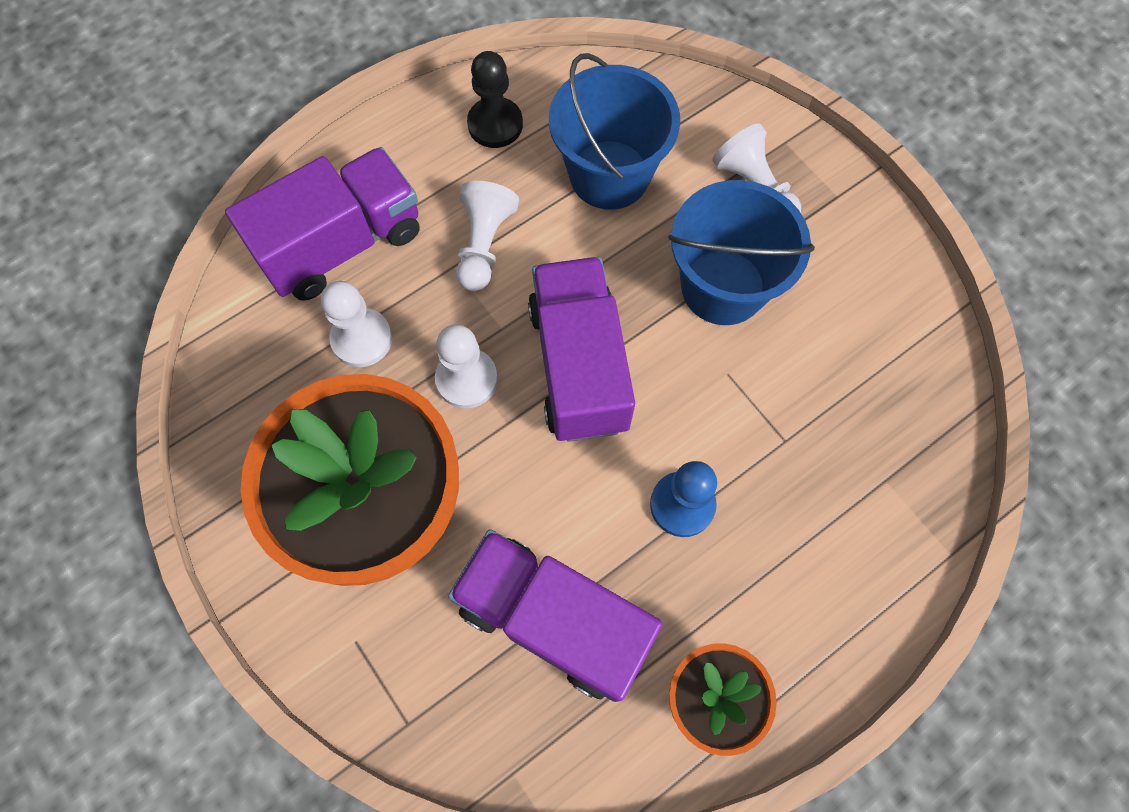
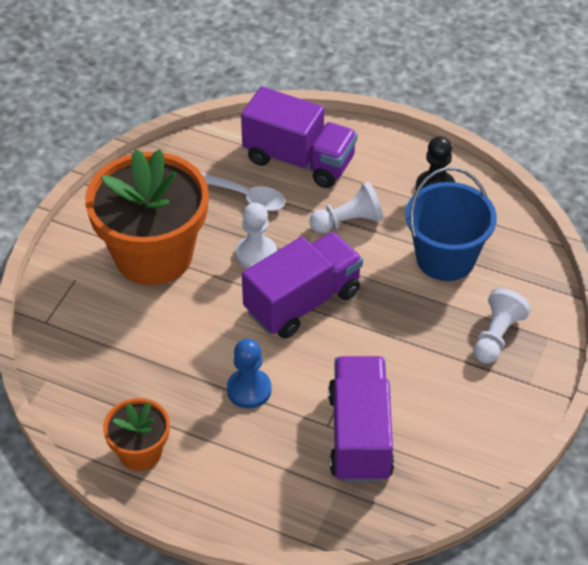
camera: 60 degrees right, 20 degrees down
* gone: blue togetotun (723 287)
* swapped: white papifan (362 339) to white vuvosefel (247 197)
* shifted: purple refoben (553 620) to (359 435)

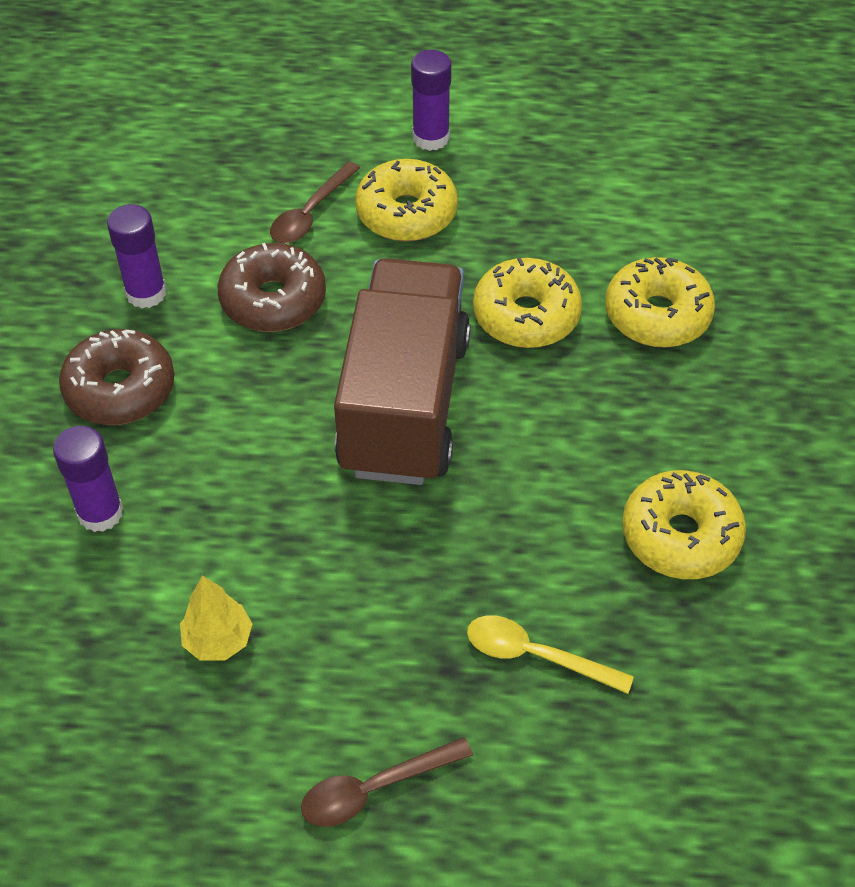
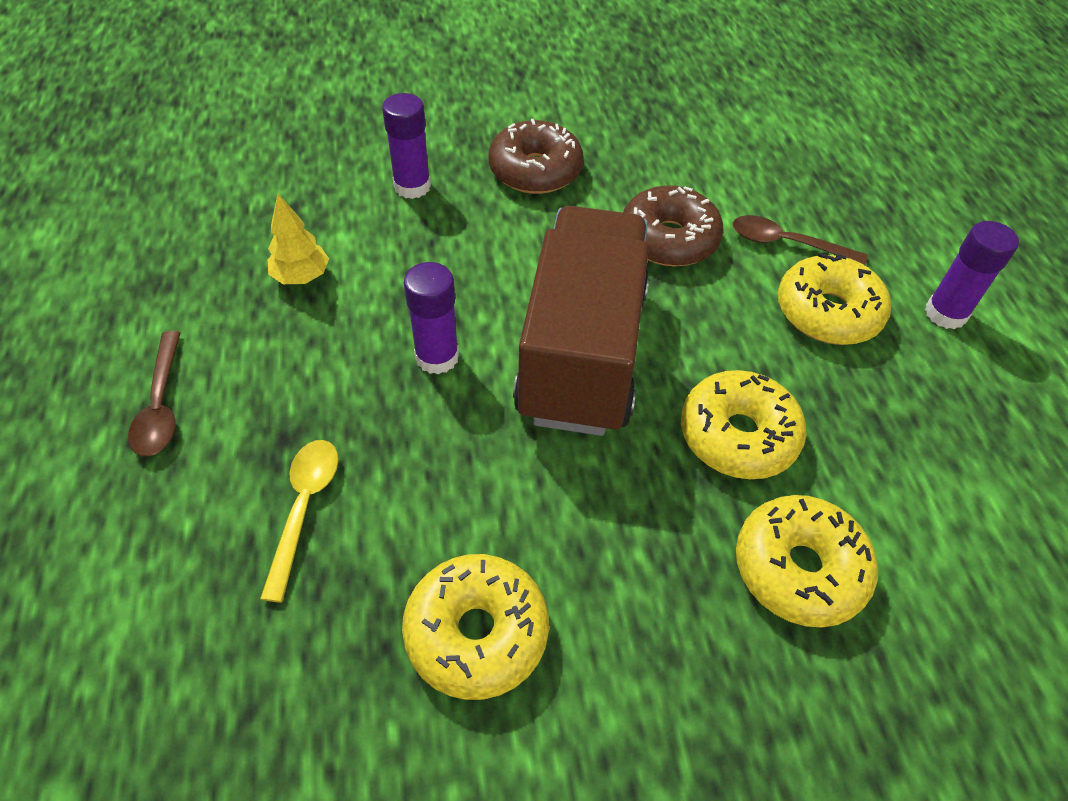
camera: 75 degrees right, 0 degrees up
* shifted: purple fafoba (146 293) to (437 357)
* rotated: brown refoben (404 404) = (582 353) 75 degrees counterclockwise
* rotated: brown vuvosefel (375 788) = (161 405) 150 degrees counterclockwise

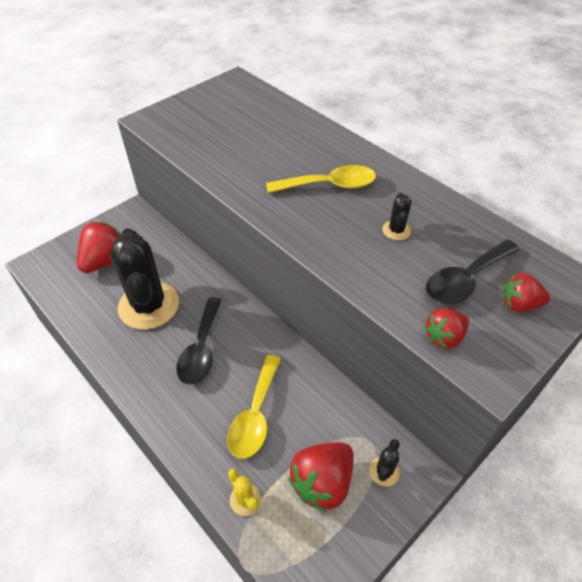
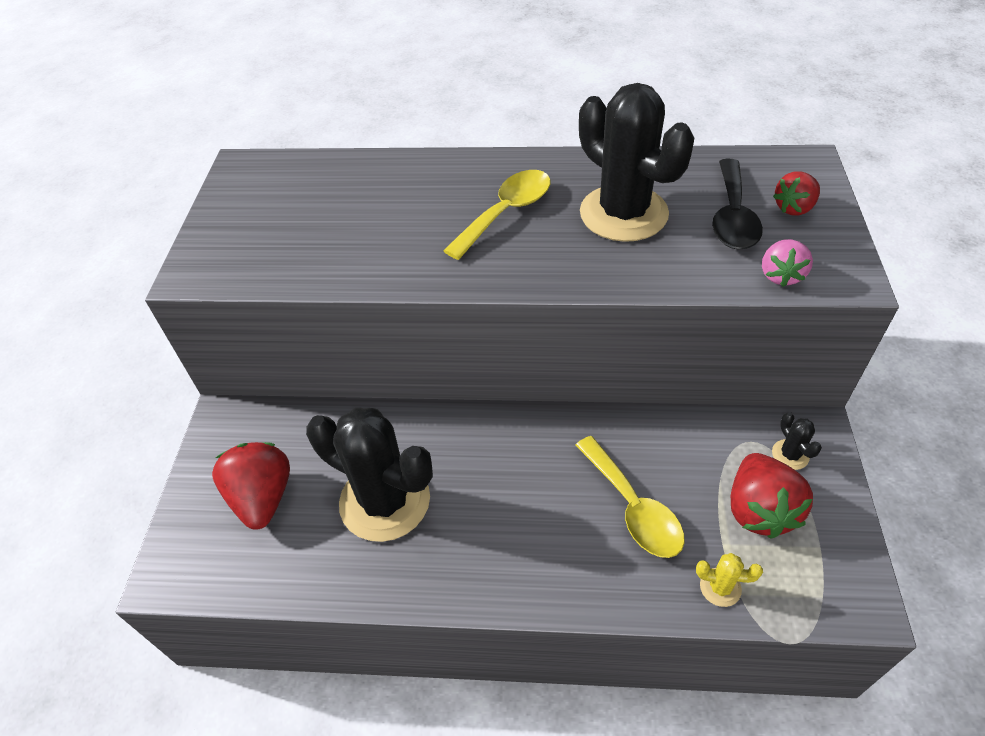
camera: 40 degrees left, 0 degrees up
* scaled: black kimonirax (396 230) = (623 213) x2.48
* gone: black vuvosefel (201 349)
* repainted: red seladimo (444 337) to pink seladimo (781 275)

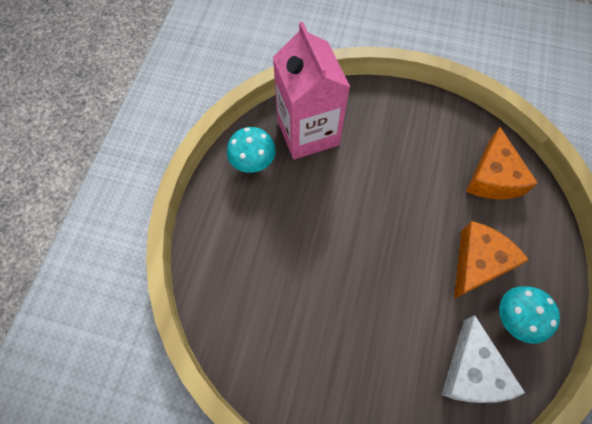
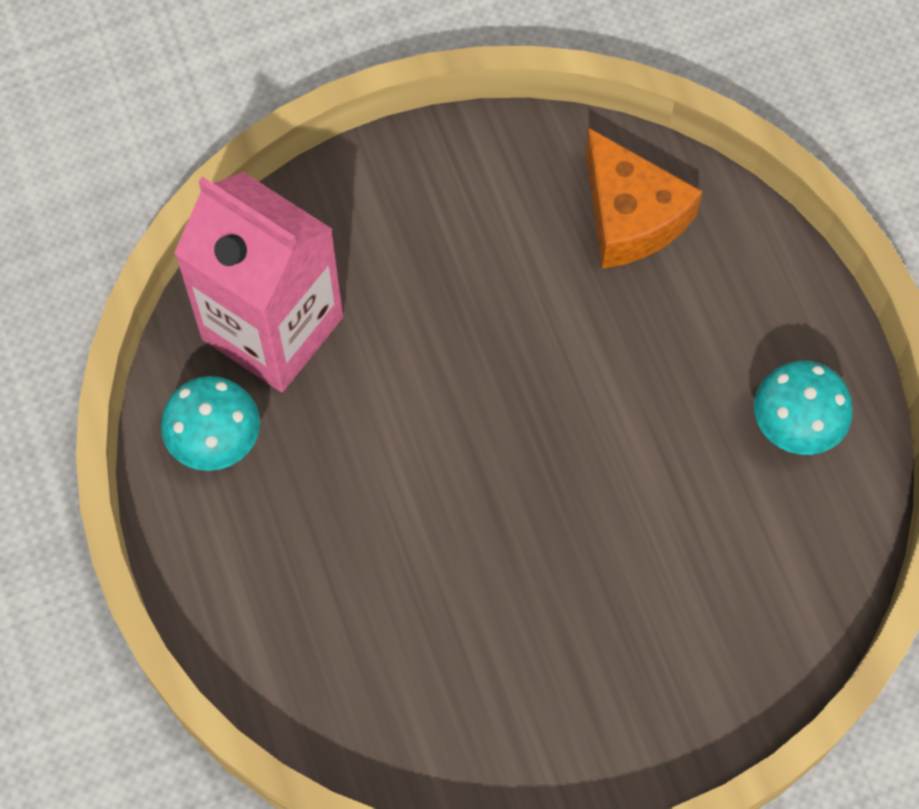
camera: 35 degrees left, 0 degrees up
* gone: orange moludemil (478 263)
* gone: white moludemil (472 371)

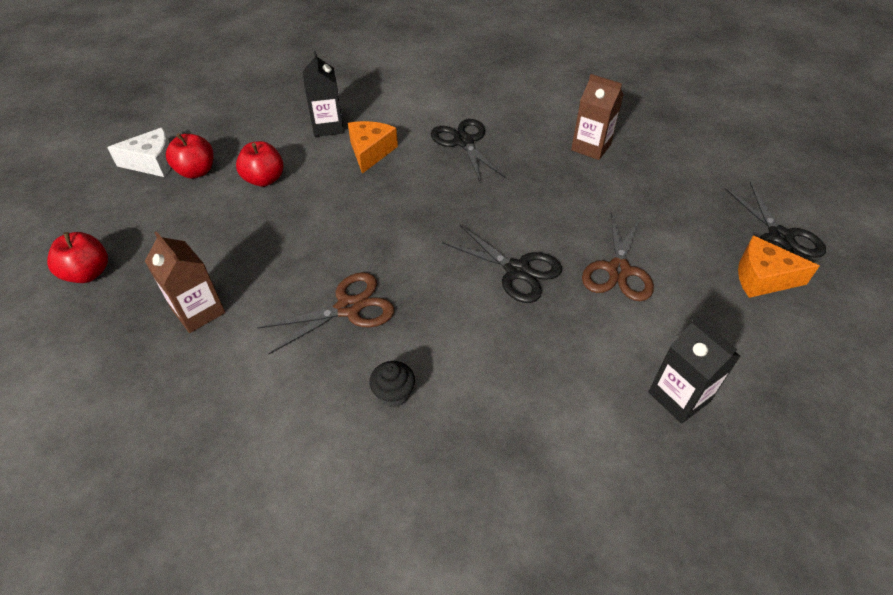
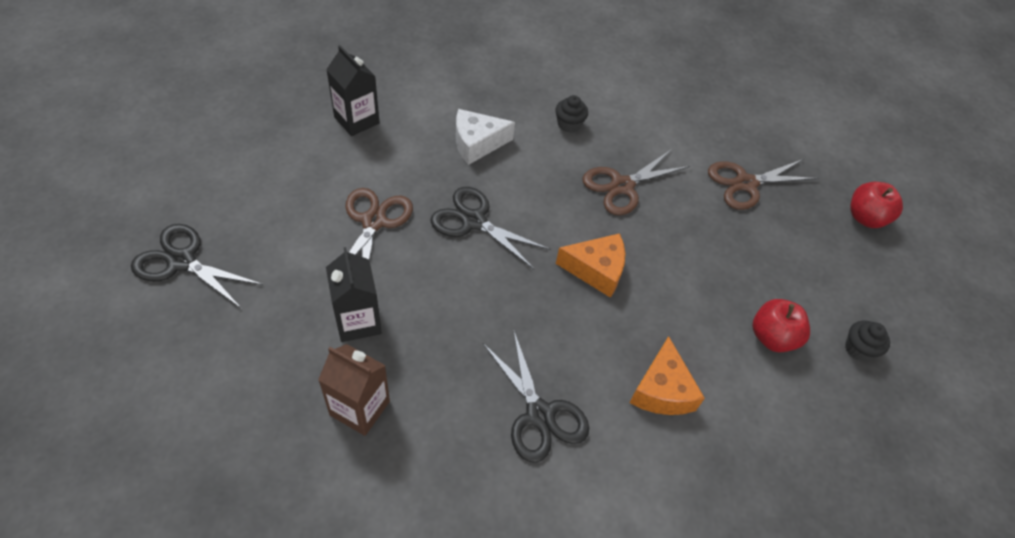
camera: 170 degrees right, 5 degrees up
* shifted: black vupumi (328 127) to (358 321)
* shifted: white moludemil (153 162) to (477 143)
* swapped: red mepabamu (196 171) to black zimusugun (858 349)
* rotated: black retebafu (779 237) = (182 261) 45 degrees counterclockwise
* swapped: brown vupumi (198 311) to brown retebafu (746 184)
* shifted: orange moludemil (762 278) to (596 270)

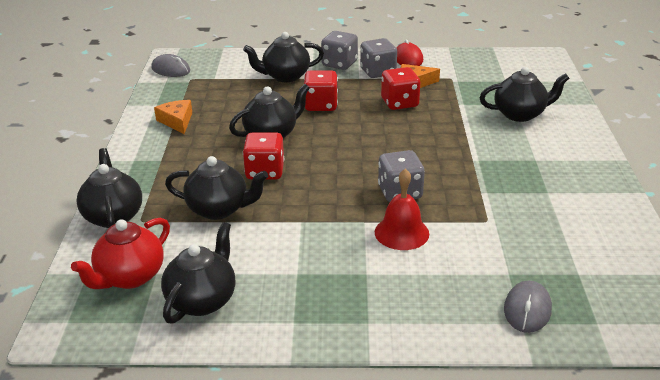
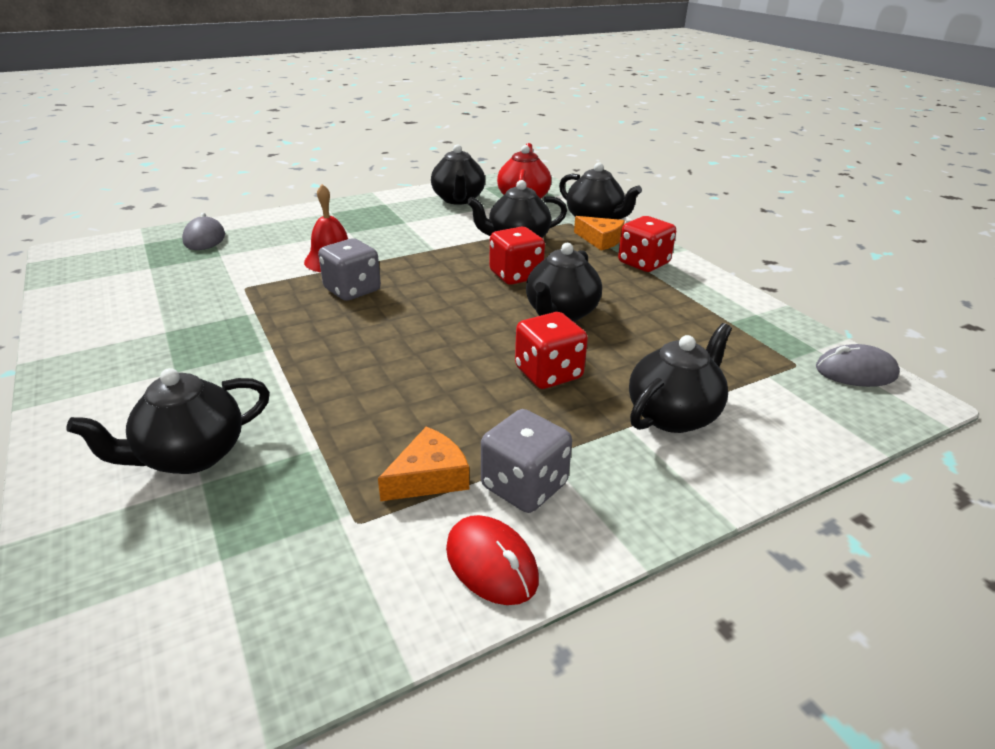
camera: 150 degrees right, 0 degrees up
* gone: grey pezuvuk (339 64)
* shifted: red pezuvuk (399 103) to (643 263)
* shifted: orange moludemil (177 121) to (601 240)

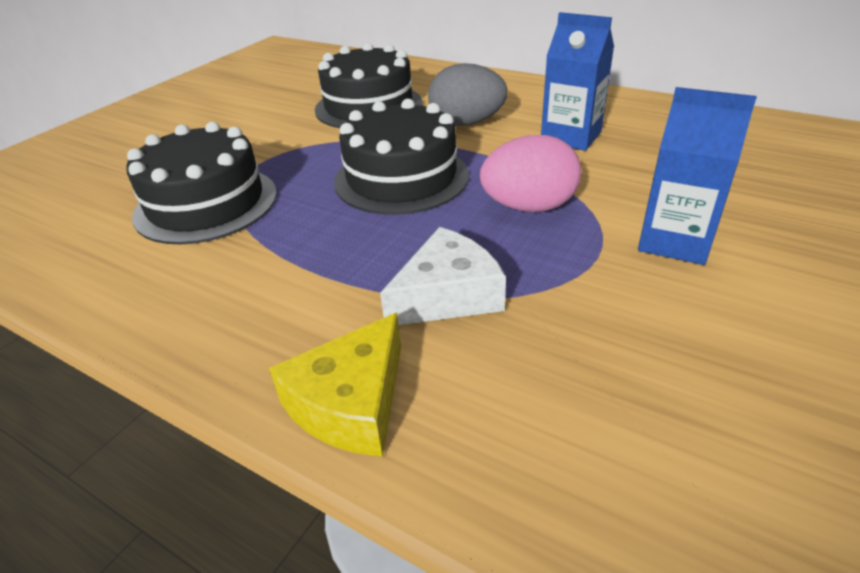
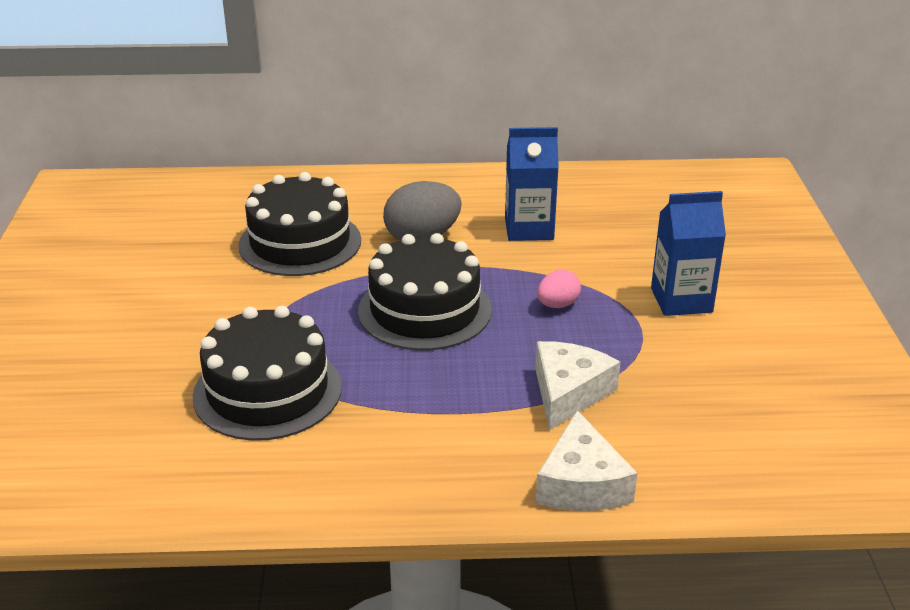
camera: 35 degrees left, 5 degrees down
* scaled: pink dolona (529 207) = (557 305) x0.57
* repainted: yellow moludemil (351 403) to white moludemil (581 483)

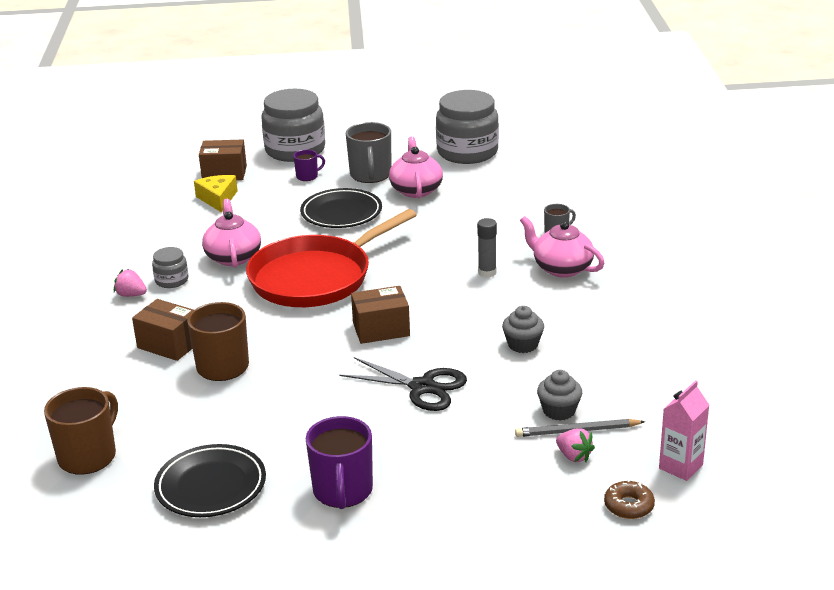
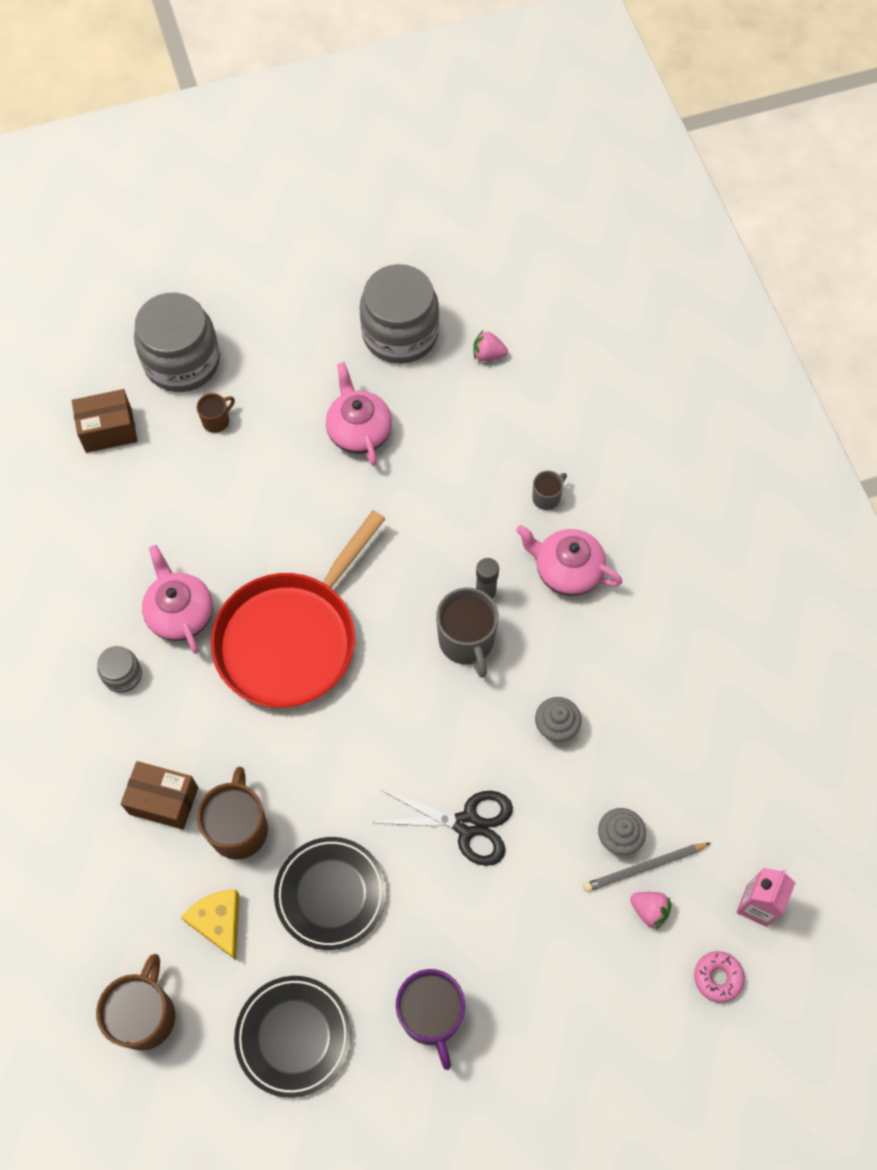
camera: 15 degrees left, 35 degrees up
* shifted: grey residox (370 175) to (467 641)
* repainted: purple residox (307 176) to brown residox (216 421)
* shifted: yellow moludemil (218 199) to (219 922)
* shifted: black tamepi (341 213) to (330 894)
* shifted: pink seladimo (131 295) to (488 354)
* gone: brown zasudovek (381 329)
* repainted: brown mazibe (628 506) to pink mazibe (717 977)

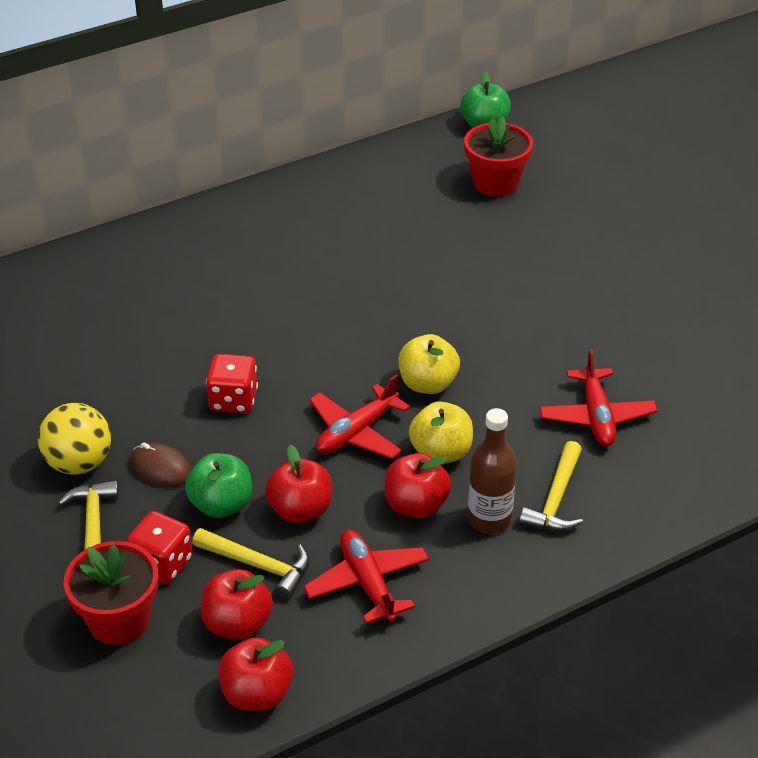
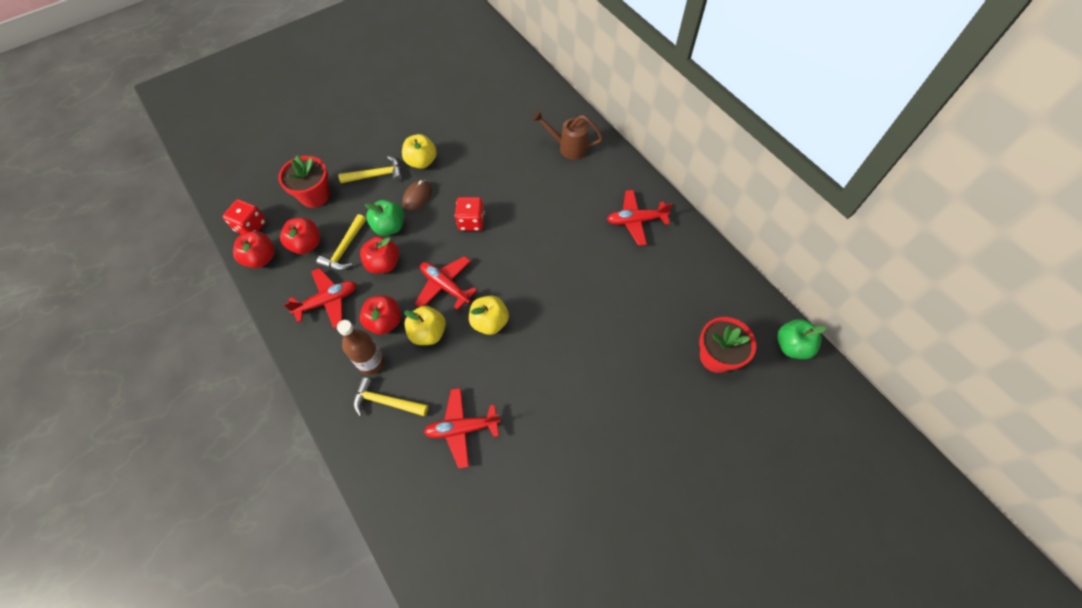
camera: 85 degrees right, 20 degrees up
* swapped: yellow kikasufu (79 463) to yellow mepabamu (421 161)
* shifted: red pezuvuk (162 564) to (251 226)
* new: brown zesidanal (568 147)
* new: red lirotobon (636 221)

